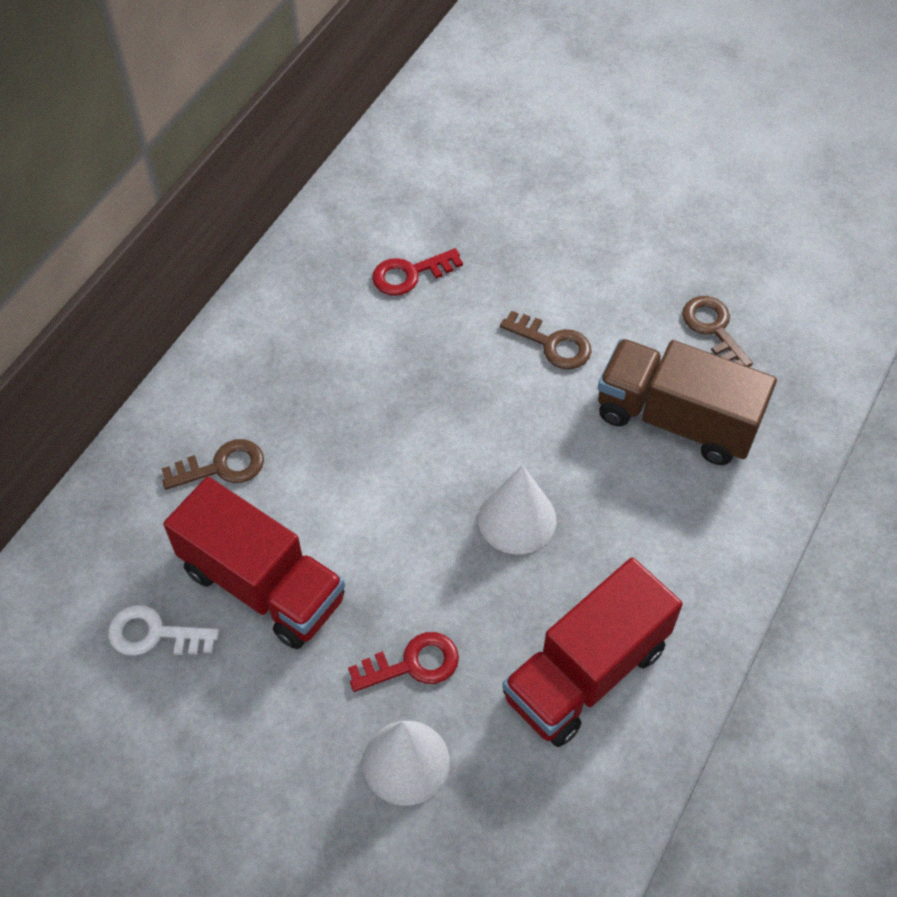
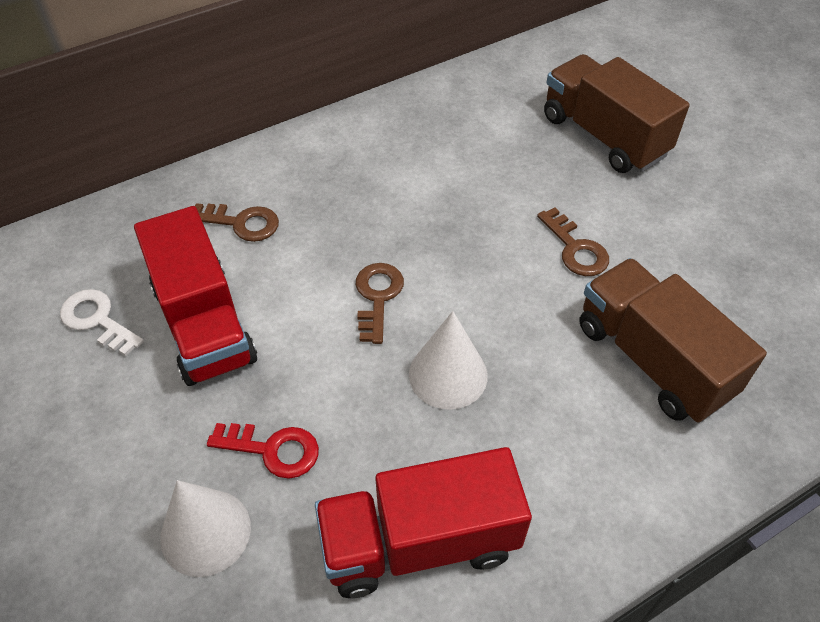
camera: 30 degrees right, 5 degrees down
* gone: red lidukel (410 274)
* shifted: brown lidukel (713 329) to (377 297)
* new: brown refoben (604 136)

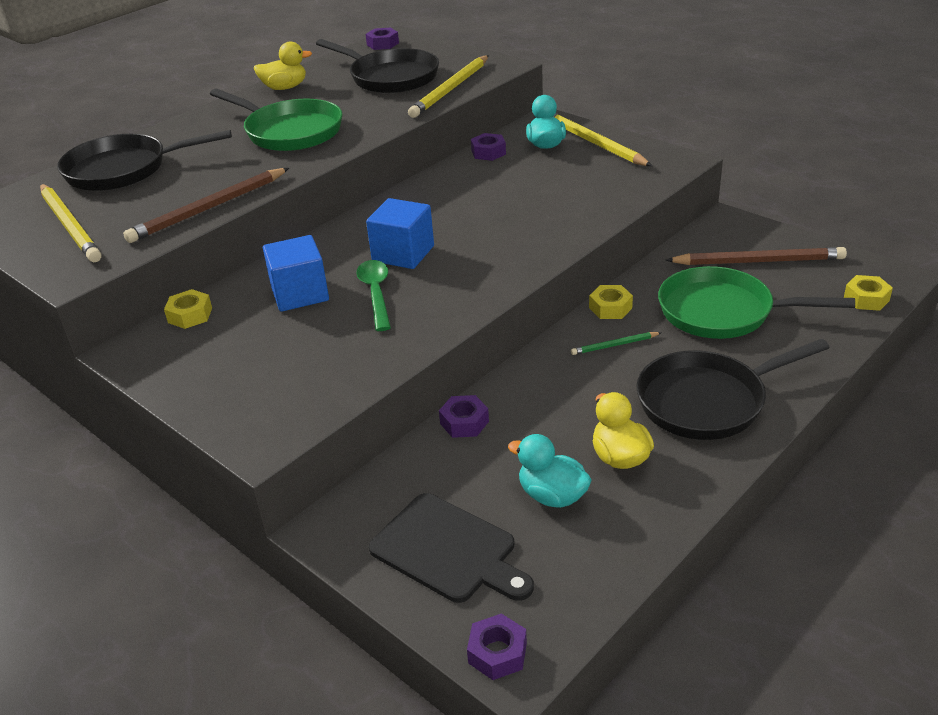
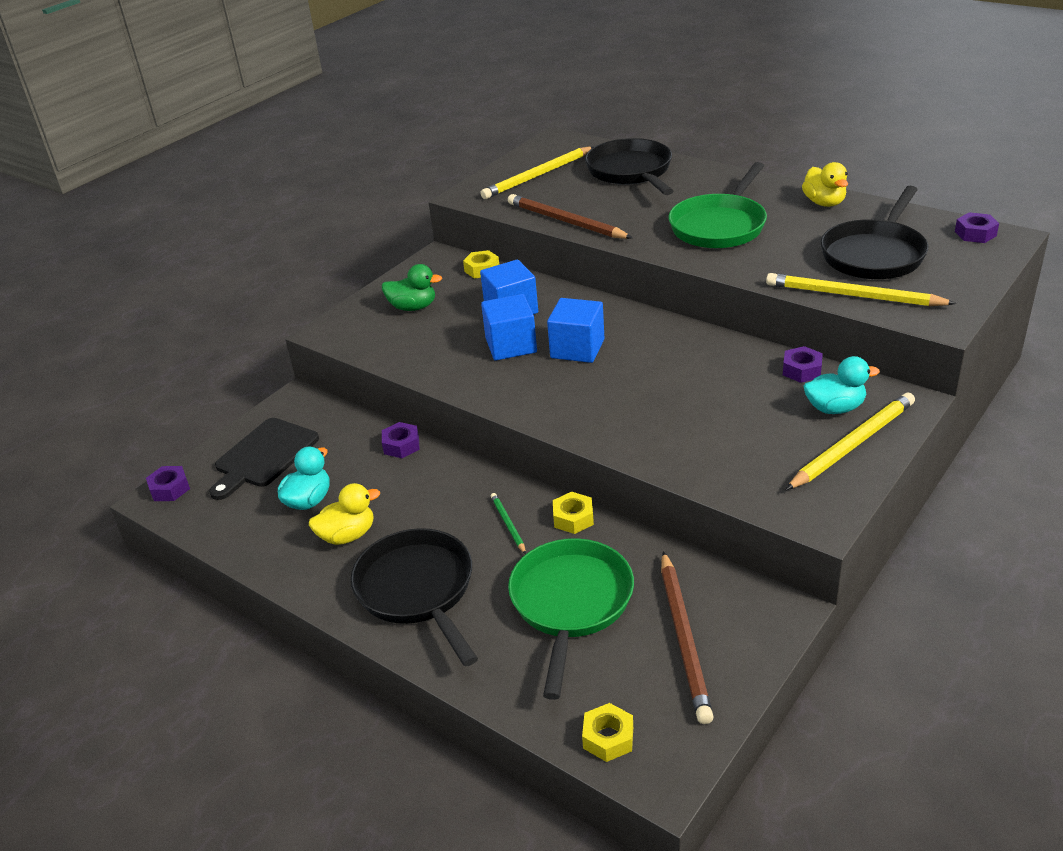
camera: 85 degrees right, 0 degrees up
* swapped: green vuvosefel (376 294) to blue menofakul (511 345)
* new: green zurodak (413 307)

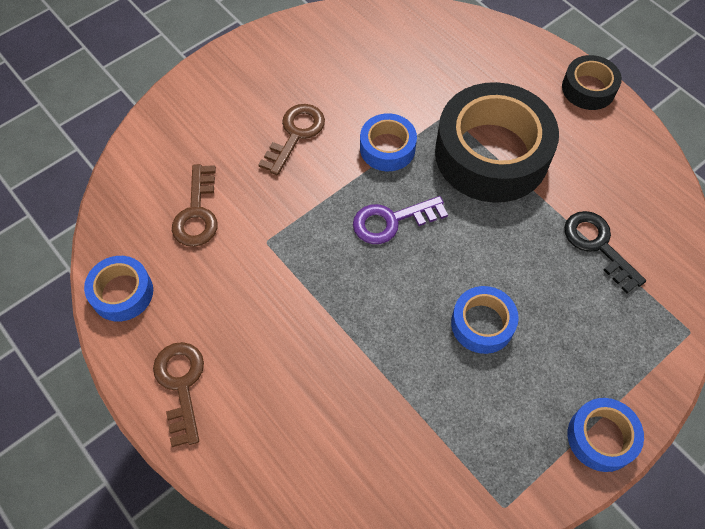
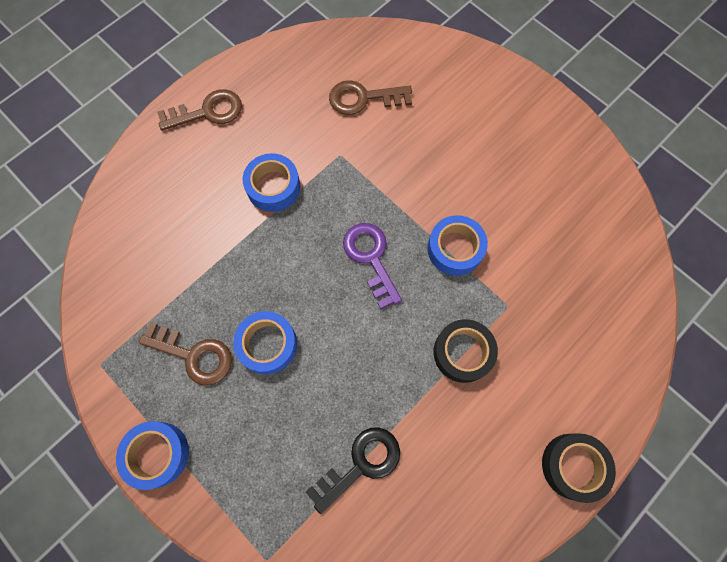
camera: 85 degrees right, 10 degrees up
* scaled: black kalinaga (491 154) = (462 352) x0.49
* shifted: brown lidukel (296 134) to (194 355)
* shifted: blue kalinaga (122 293) to (273 187)

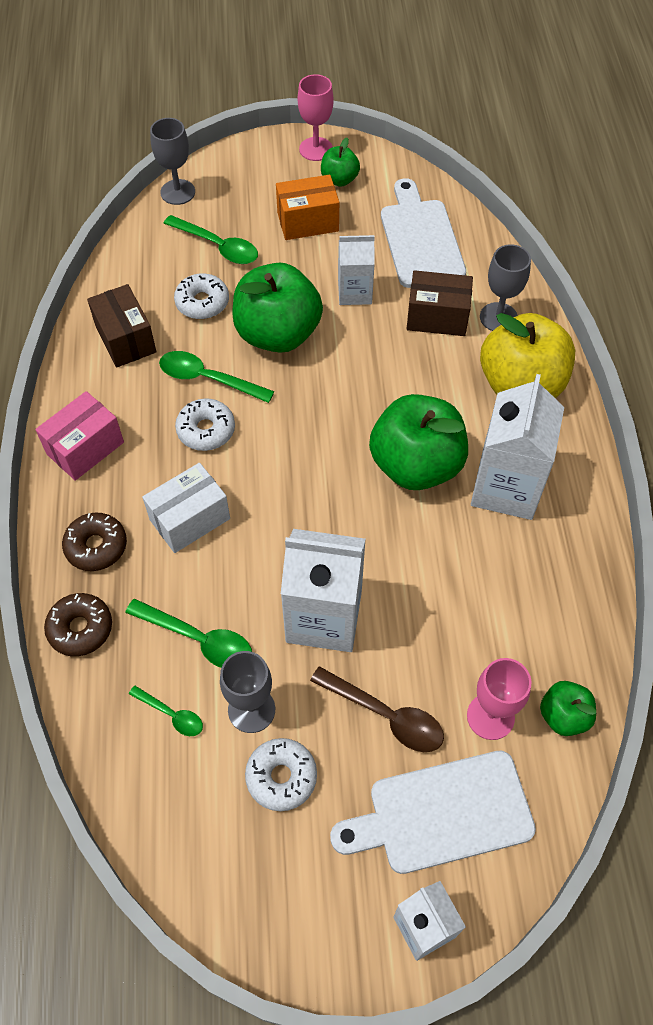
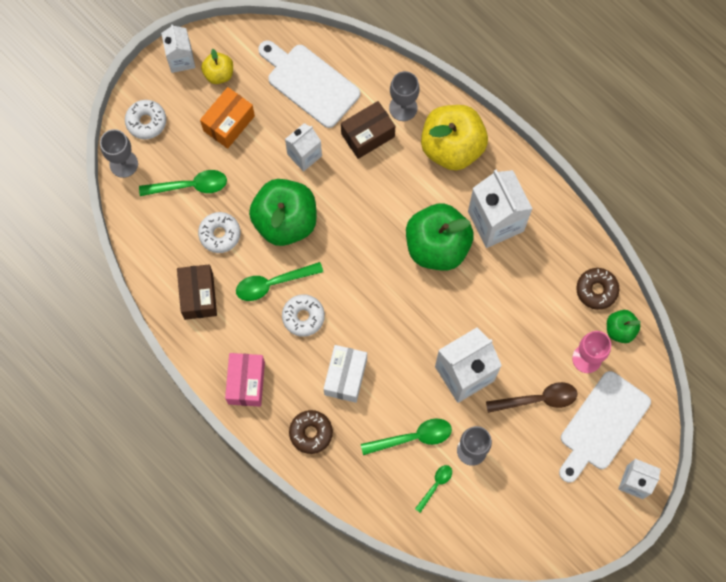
camera: 40 degrees left, 15 degrees up
* swapped: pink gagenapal (316 149) to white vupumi (181 59)
* repainted: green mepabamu (339 180) to yellow mepabamu (219 73)
* rotated: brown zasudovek (125 339) = (198 296) 60 degrees clockwise
* shifted: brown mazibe (80 628) to (596 290)
* rotated: green vuvosefel (171 715) = (435 485) 45 degrees counterclockwise
* shifted: white mazibe (281 777) to (146 122)

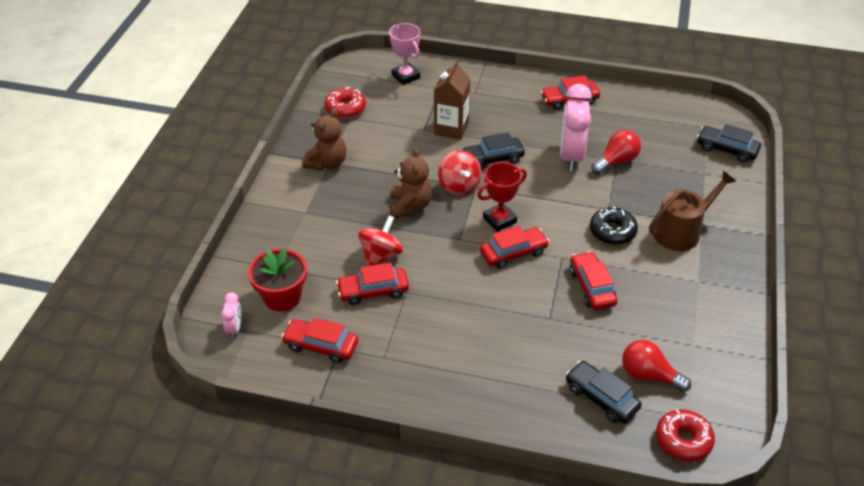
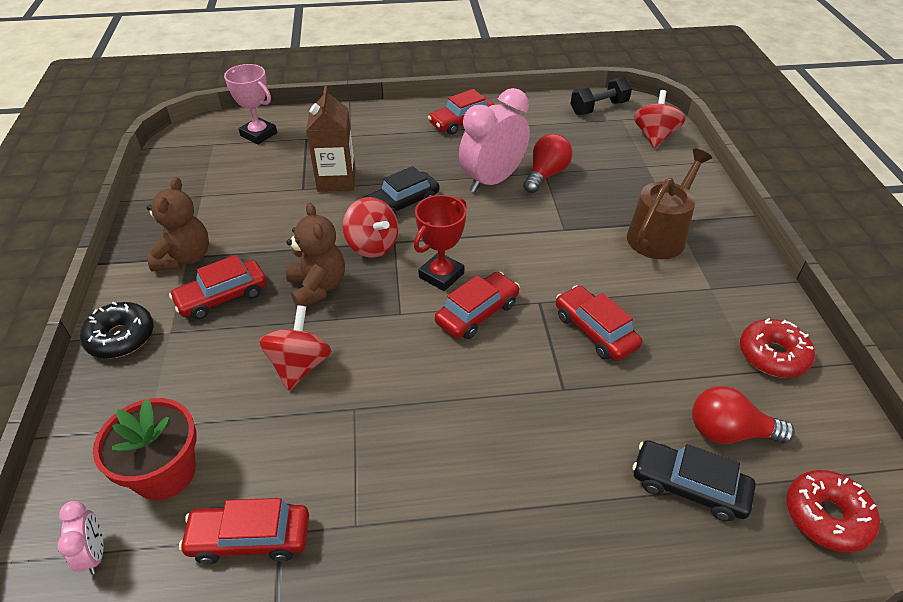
camera: 20 degrees left, 0 degrees up
* rotated: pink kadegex (571 156) = (492 180) 60 degrees clockwise
* shifted: red mazibe (345 108) to (772 355)
* swapped: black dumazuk (726 149) to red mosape (654 136)
* shifted: black mazibe (612 231) to (121 337)
* shifted: red dumazuk (373 291) to (222 297)
* new: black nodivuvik (599 108)

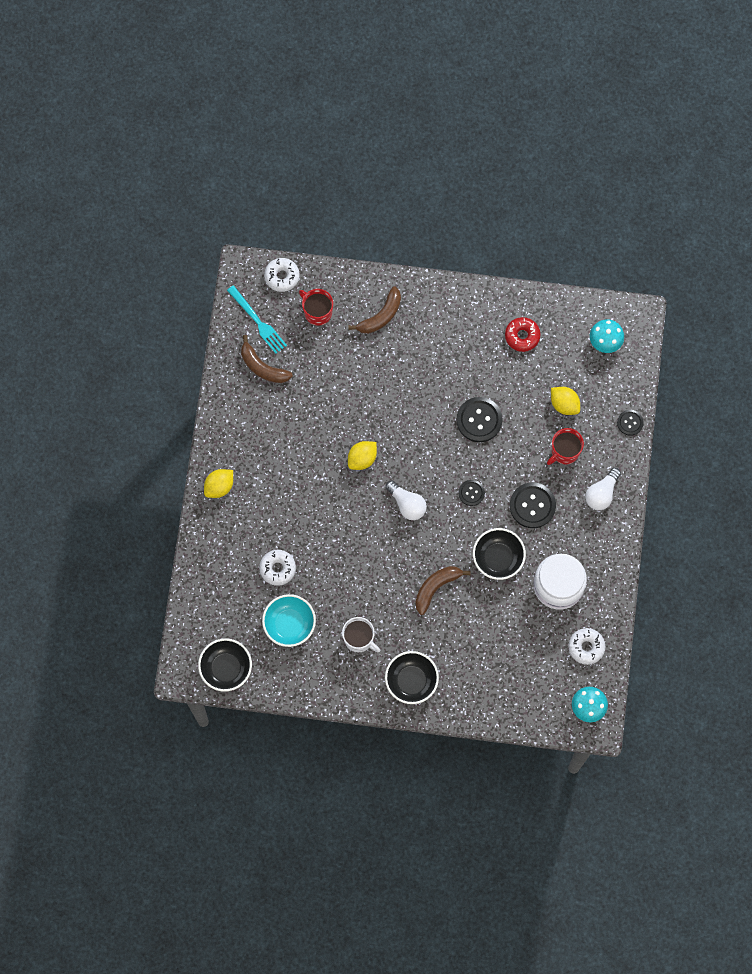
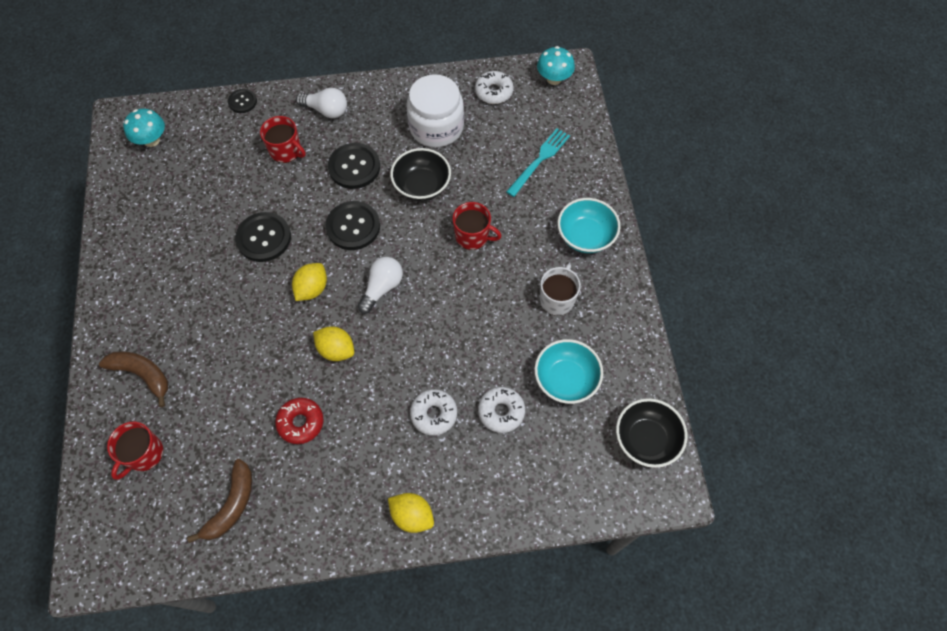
camera: 105 degrees left, 10 degrees down
* shifted: white mazibe (282 276) to (434 414)
* shifted: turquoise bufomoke (258 321) to (539 160)
* shifted: red mazibe (522 336) to (301 423)
* shifted: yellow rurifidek (564 404) to (312 289)
* scaled: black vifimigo (471 493) = (353 226) x1.75
* swapped: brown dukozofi (436 588) to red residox (473 236)
* repainted: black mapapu (411 681) to turquoise mapapu (585 236)

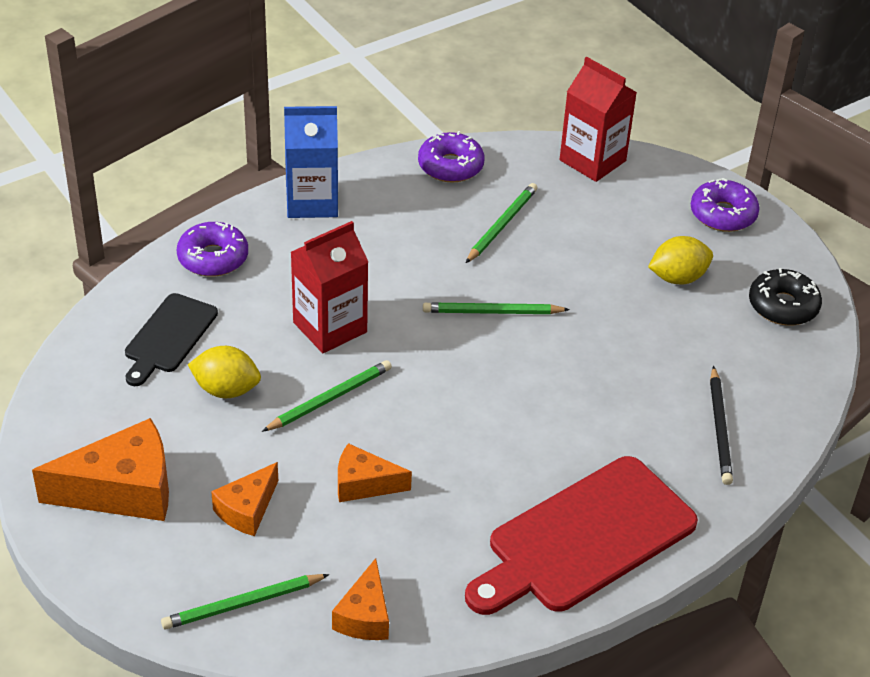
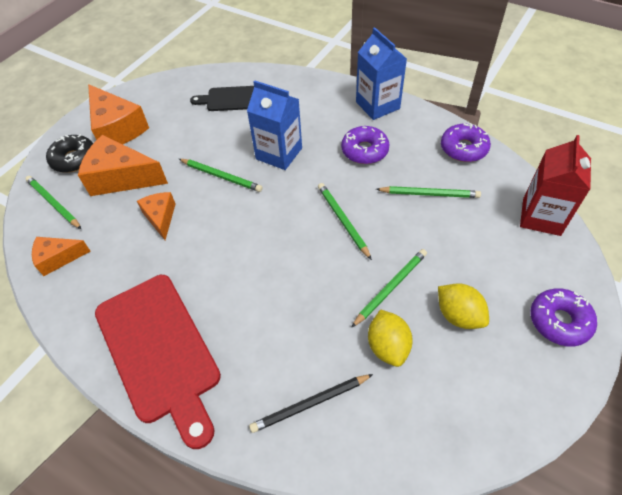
camera: 70 degrees right, 10 degrees up
* repainted: red vupumi (330 327) to blue vupumi (279 153)
* shifted: purple mazibe (213 258) to (364 150)
* shifted: black mazibe (783 306) to (74 159)
* shifted: yellow rurifidek (226 389) to (388 346)
* rotated: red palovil (585 538) = (159 350) 150 degrees counterclockwise
* scaled: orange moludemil (247 510) = (121 178) x1.73
* new: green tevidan (390 287)

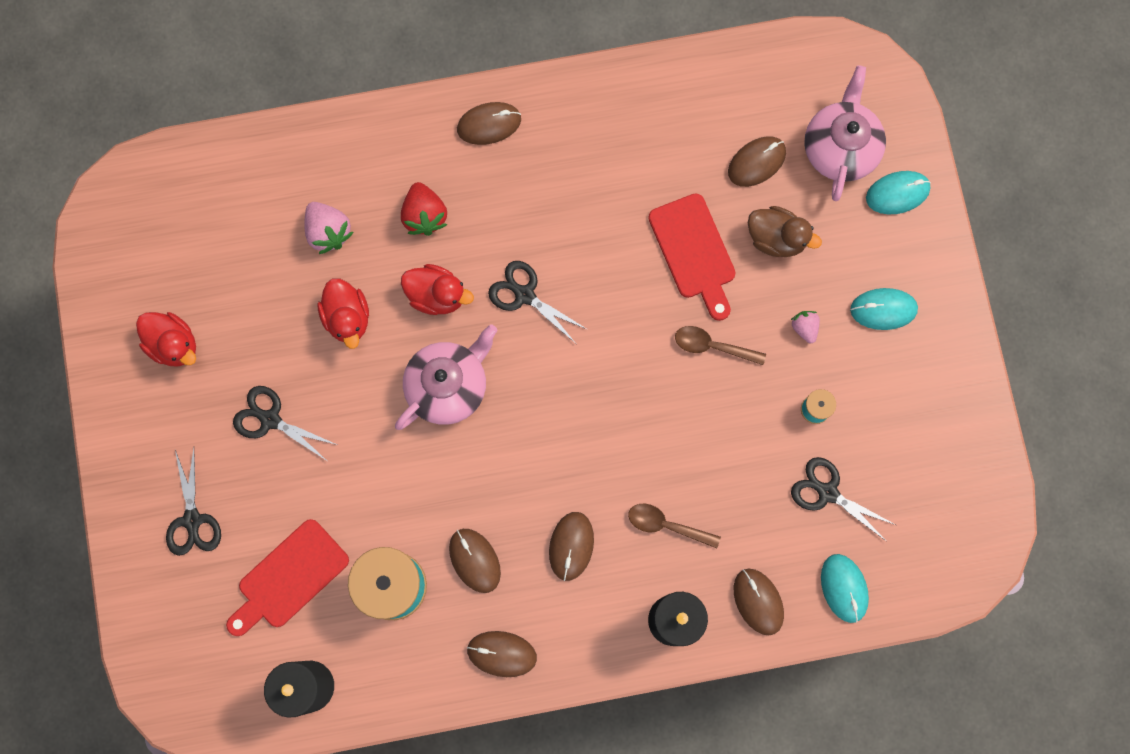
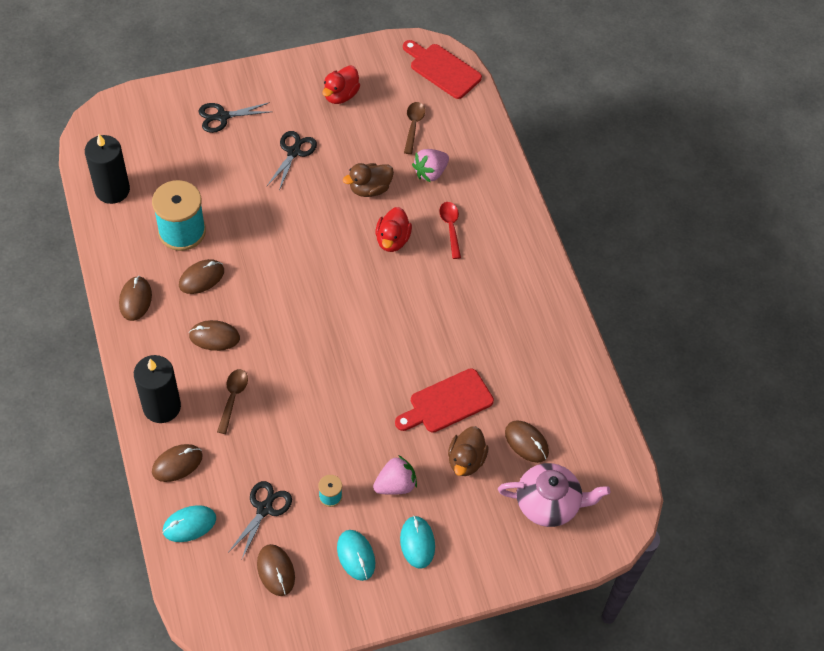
camera: 80 degrees right, 20 degrees down
* shifted: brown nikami (489 124) to (276 571)
* shifted: turquoise nikami (897 193) to (356 556)
* swapped: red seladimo (424 215) to red vuvosefel (450 227)
* gone: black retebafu (525 295)
* repainted: red zurodak (347 318) to brown zurodak (370 189)
* scaled: pink seladimo (804 328) = (395 485) x1.68
* gone: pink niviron (448 386)
* shifted: brown vuvosefel (712 346) to (413 126)
* shifted: red palovil (289 577) to (442 69)

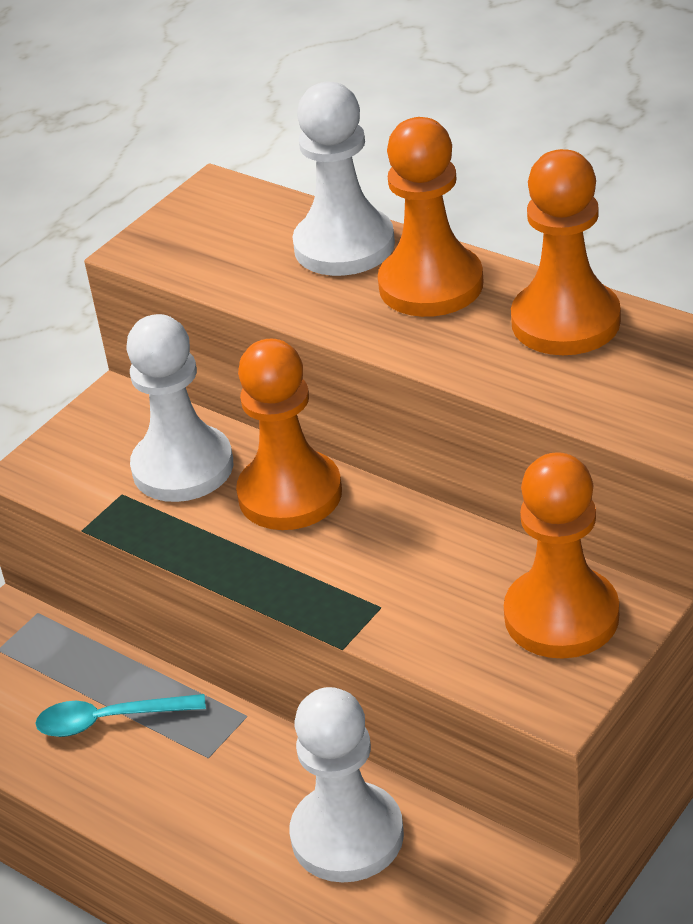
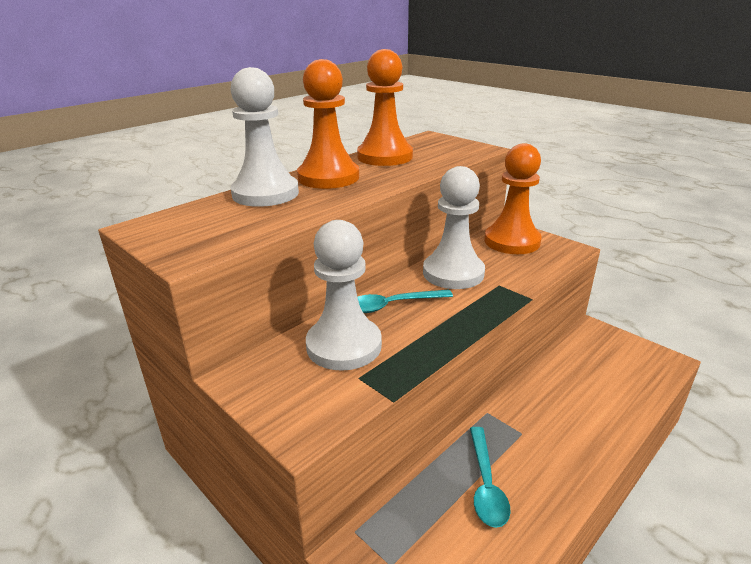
camera: 85 degrees left, 10 degrees down
* swapped: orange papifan (290 494) to turquoise vuvosefel (393 305)
* shifted: white papifan (347 835) to (453 273)

